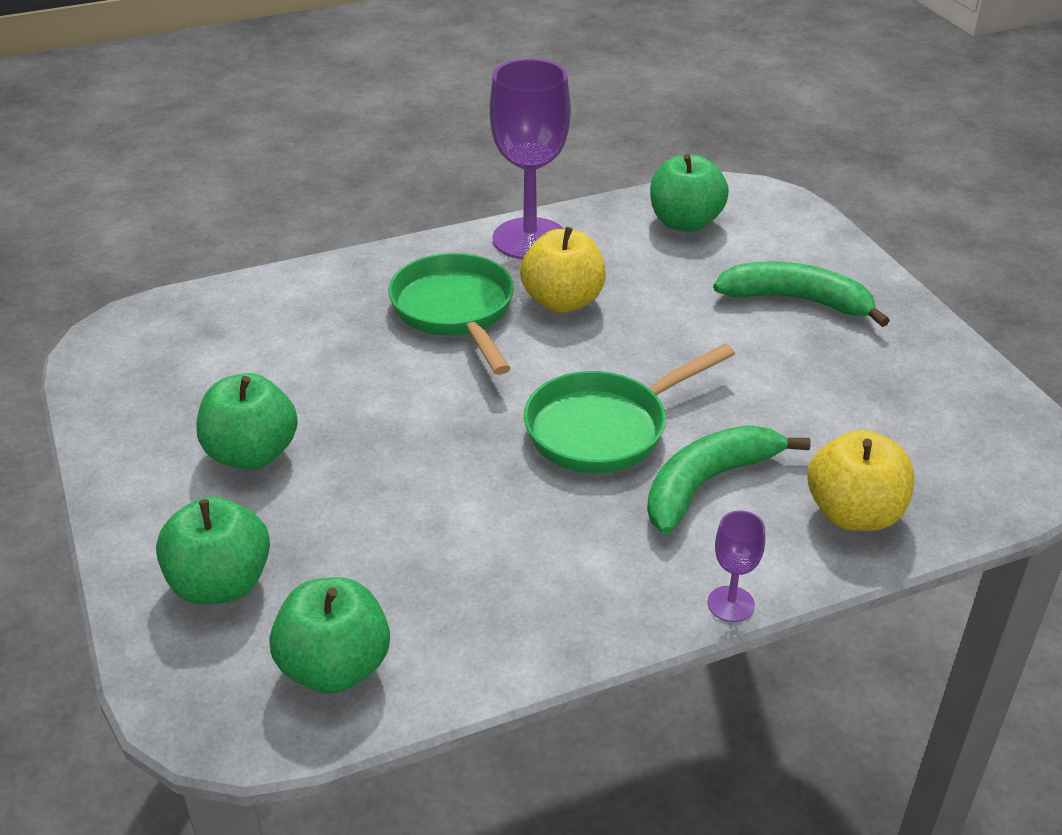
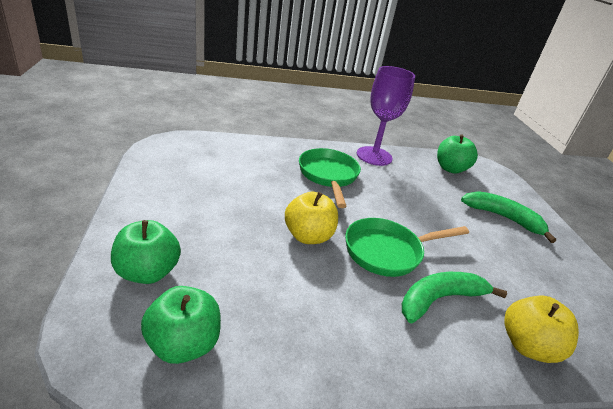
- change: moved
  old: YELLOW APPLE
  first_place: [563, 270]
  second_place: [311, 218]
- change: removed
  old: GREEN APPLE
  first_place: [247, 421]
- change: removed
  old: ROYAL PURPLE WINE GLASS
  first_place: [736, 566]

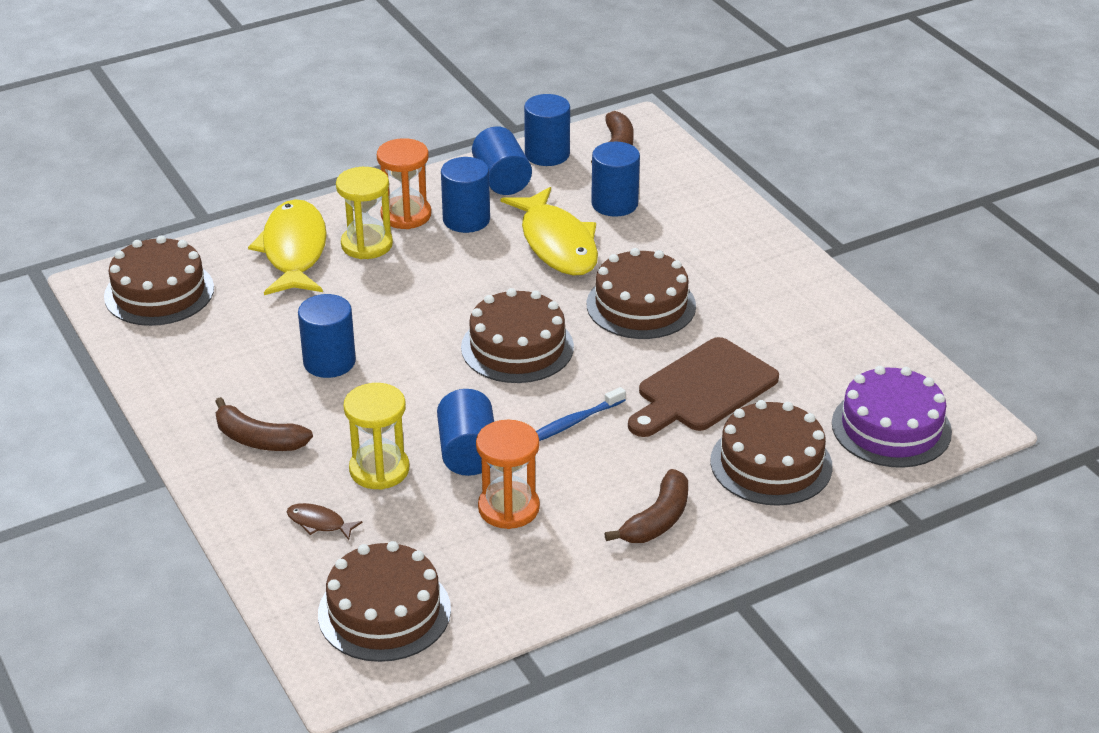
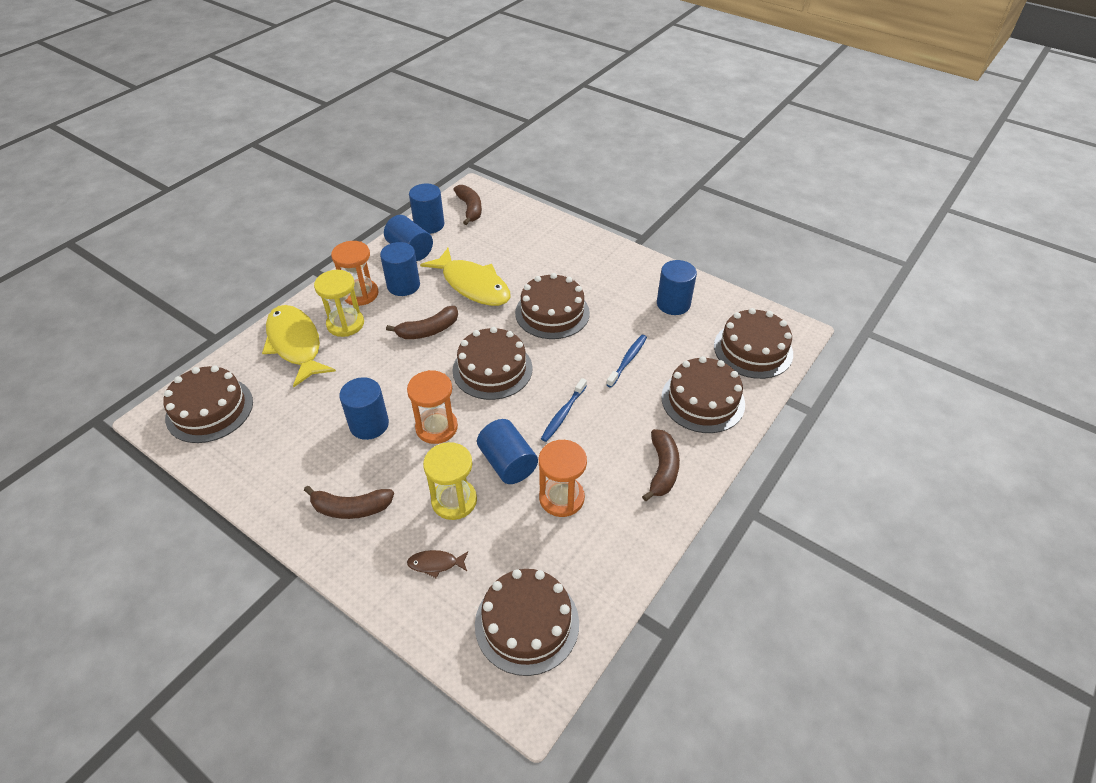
- change: added
  new: RUSSET BANANA FRUIT
  second_place: [422, 322]
- change: added
  new: ORANGE-COLOURED HOURGLASS
  second_place: [432, 407]
- change: replaced
  old: RUSSET CUTTING BOARD
  new: BLUE TOOTH BRUSH
  first_place: [703, 387]
  second_place: [626, 361]
- change: moved
  old: BLUE SOLID CYLINDER
  first_place: [615, 179]
  second_place: [677, 287]
- change: recoloured
  old: ROYAL PURPLE GATEAU
  new: RUSSET GATEAU
  first_place: [892, 417]
  second_place: [753, 343]

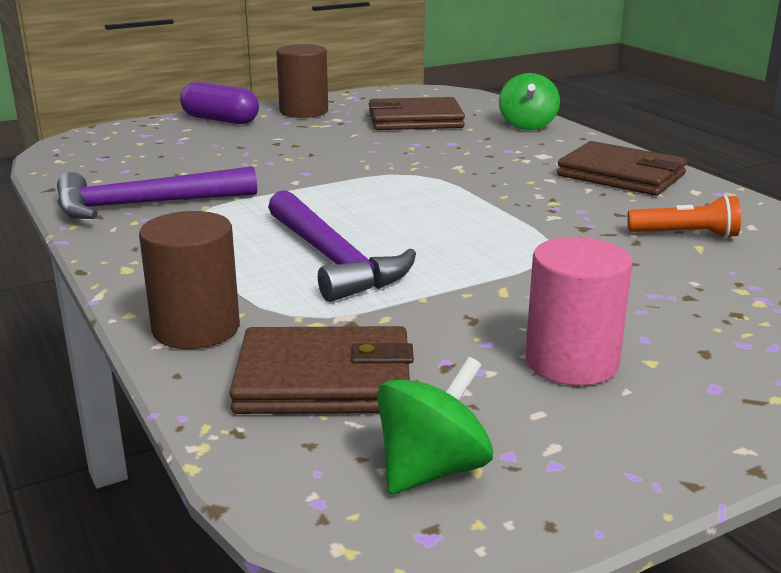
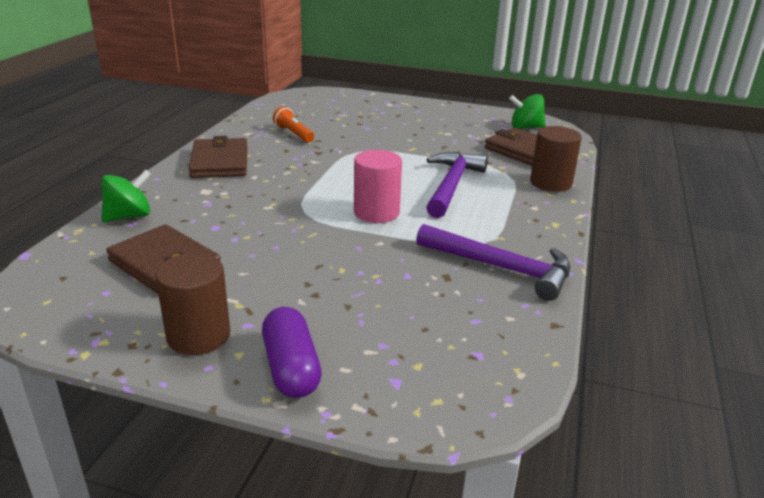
- change: moved
  old: PINK SOLID CYLINDER
  first_place: [579, 311]
  second_place: [378, 186]

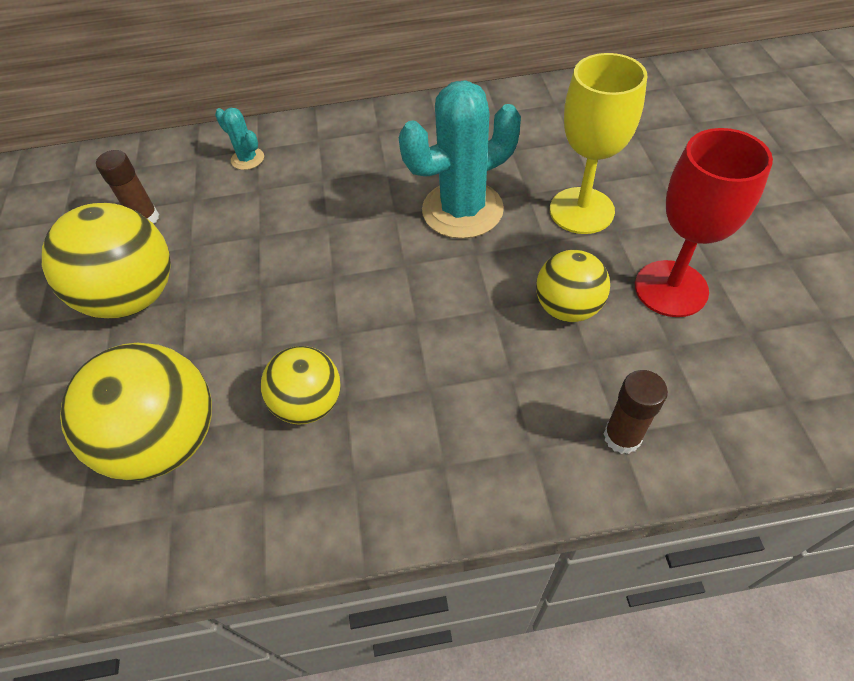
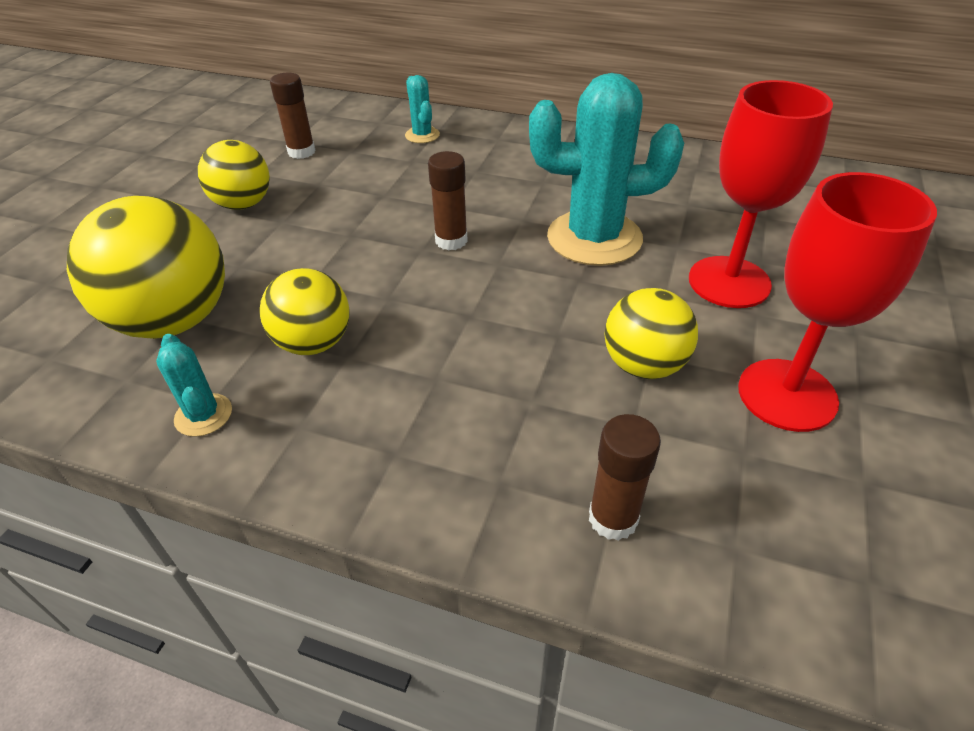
- change: added
  new: TURQUOISE SAGUARO CACTUS
  second_place: [194, 385]
- change: resized
  old: YELLOW PLAY BALL
  first_place: [106, 261]
  second_place: [234, 175]
  factor: 0.61
- change: added
  new: RUSSET GLUE
  second_place: [448, 200]
- change: recoloured
  old: YELLOW WINE GLASS
  new: RED WINE GLASS
  first_place: [598, 143]
  second_place: [761, 194]

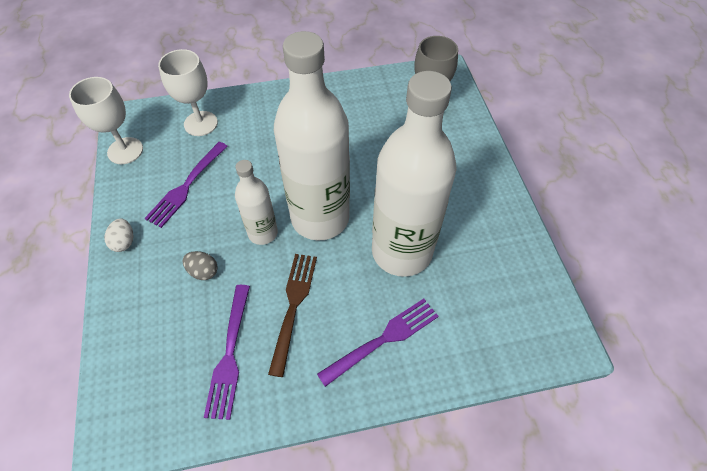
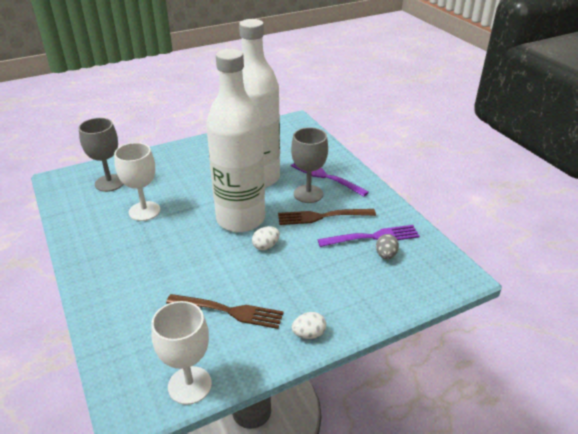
- change: moved
  old: SNOW-WHITE WINE GLASS
  first_place: [188, 92]
  second_place: [137, 182]
- change: recoloured
  old: ROYAL PURPLE TABLE FORK
  new: RUSSET TABLE FORK
  first_place: [186, 185]
  second_place: [225, 311]
- change: replaced
  old: SNOW-WHITE DRINK BOTTLE
  new: SNOW-WHITE TOY EGG
  first_place: [256, 202]
  second_place: [266, 238]
- change: added
  new: GRAY WINE GLASS
  second_place: [309, 165]
- change: moved
  old: GRAY TOY EGG
  first_place: [200, 265]
  second_place: [387, 246]

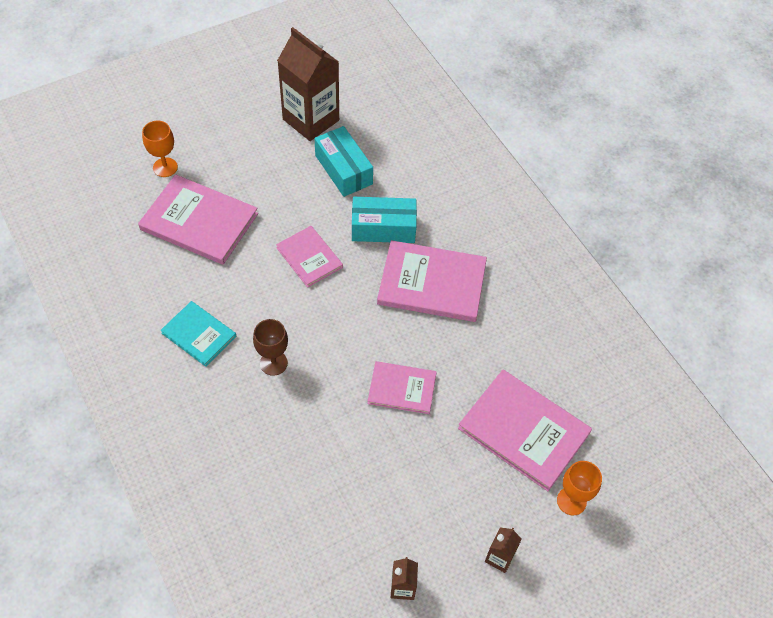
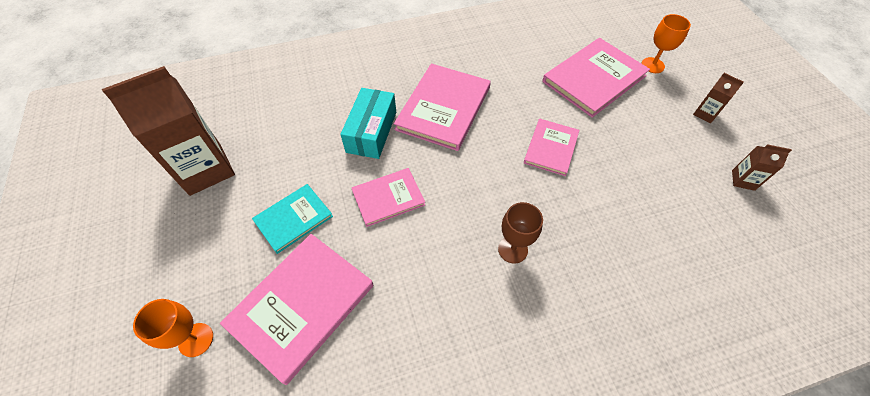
- change: moved
  old: TURQUOISE BOOK
  first_place: [198, 334]
  second_place: [292, 219]
- change: removed
  old: TURQUOISE PARCEL
  first_place: [343, 161]

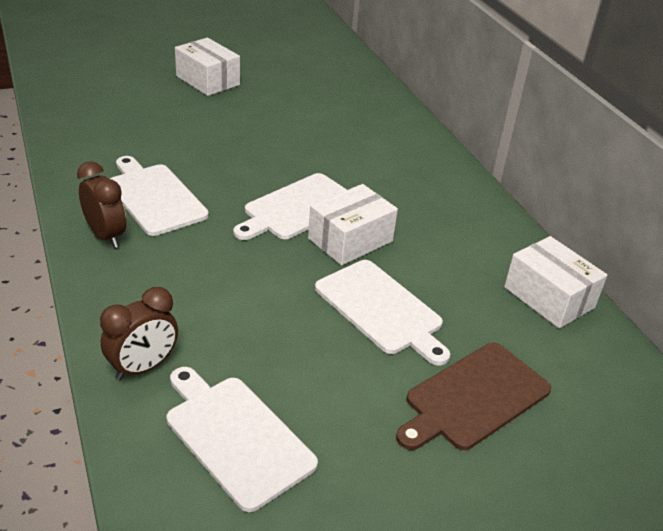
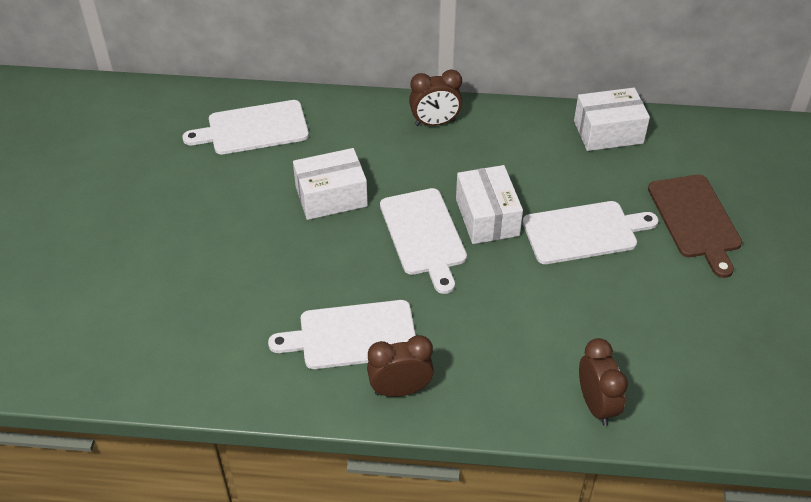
- change: moved
  old: SNOW-WHITE CUTTING BOARD
  first_place: [242, 439]
  second_place: [245, 127]
- change: moved
  old: SNOW-WHITE PARCEL
  first_place: [207, 67]
  second_place: [330, 184]
- change: added
  new: RUSSET CLOCK
  second_place: [436, 97]

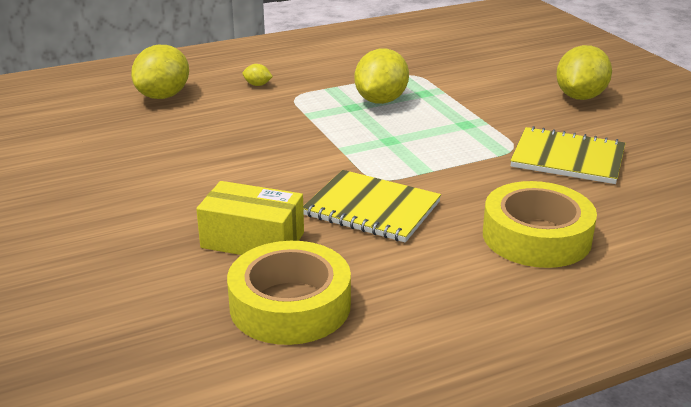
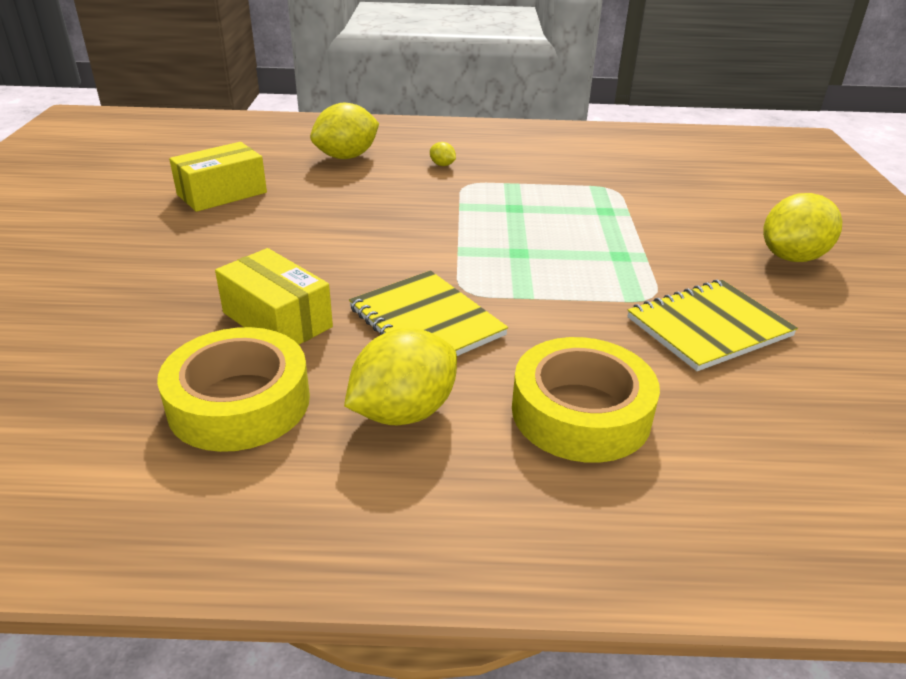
- change: added
  new: YELLOW PARCEL
  second_place: [218, 177]
- change: moved
  old: YELLOW CITRUS FRUIT
  first_place: [381, 76]
  second_place: [400, 376]
- change: turned
  old: YELLOW NOTEPAD
  first_place: [567, 155]
  second_place: [712, 325]
  degrees: -75

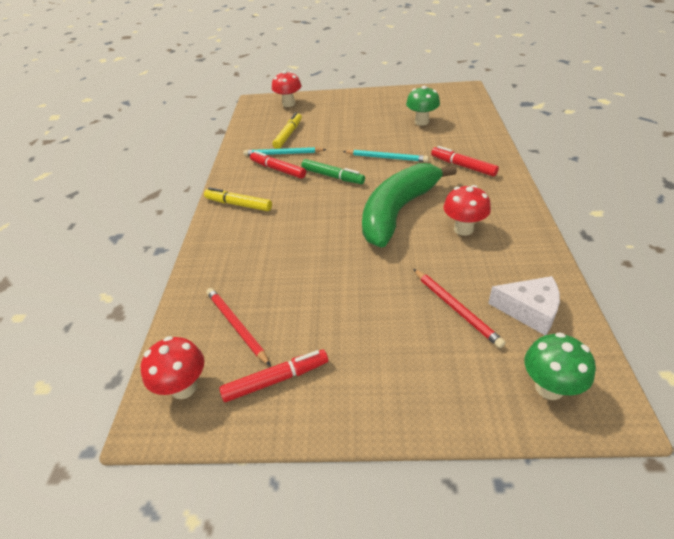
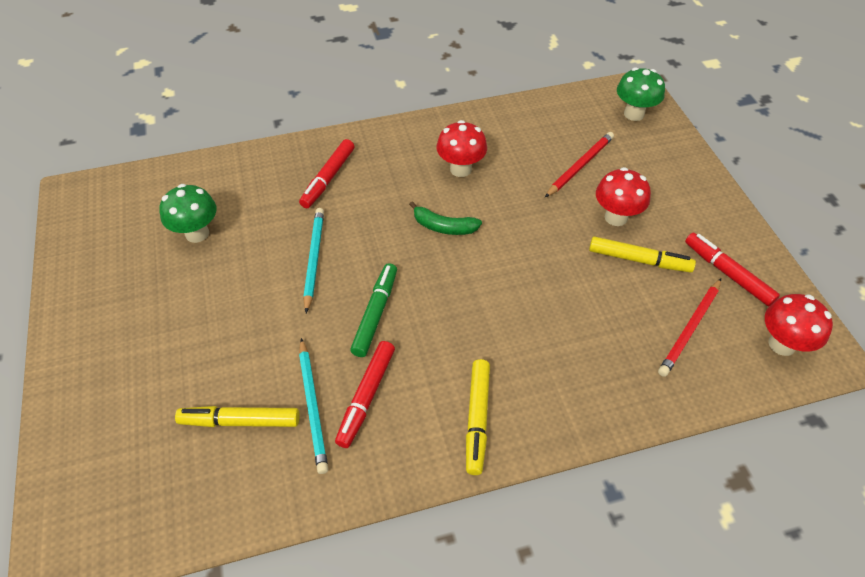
- change: resized
  old: GREEN BANANA FRUIT
  first_place: [409, 205]
  second_place: [445, 218]
  factor: 0.42
- change: added
  new: YELLOW MARKER
  second_place: [642, 254]
- change: moved
  old: RED MUSHROOM
  first_place: [286, 88]
  second_place: [623, 196]
- change: removed
  old: SNOW-WHITE CHEESE
  first_place: [524, 305]

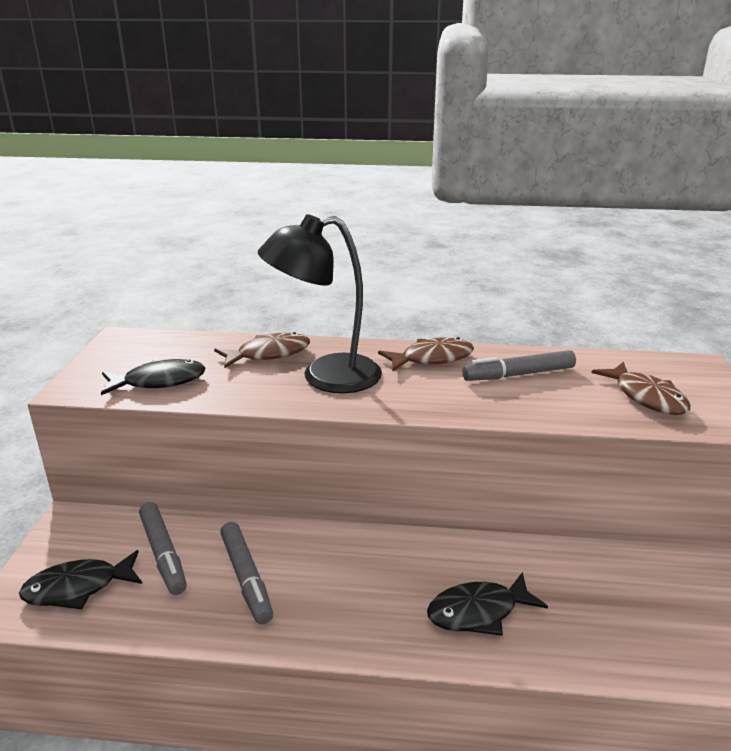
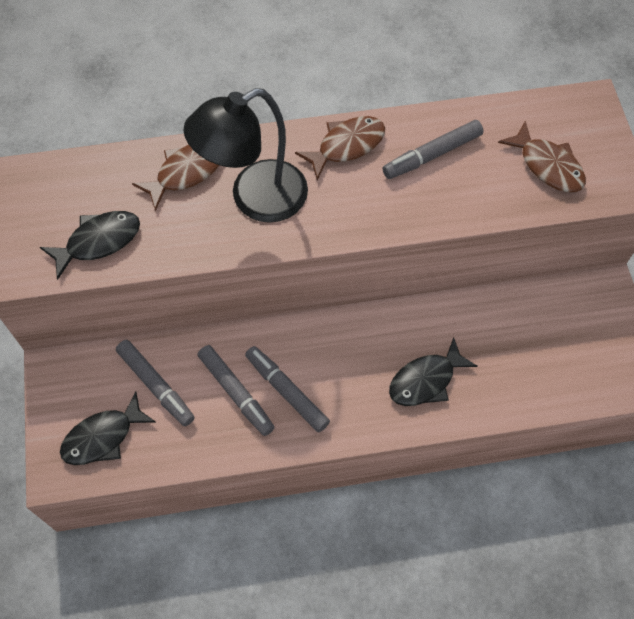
- change: added
  new: GRAY MARKER
  second_place: [287, 389]

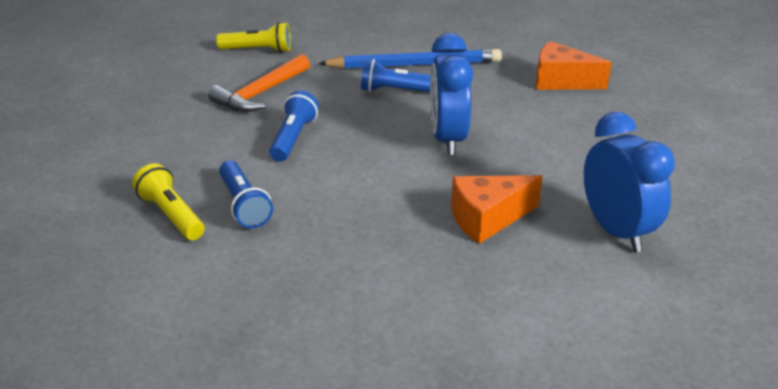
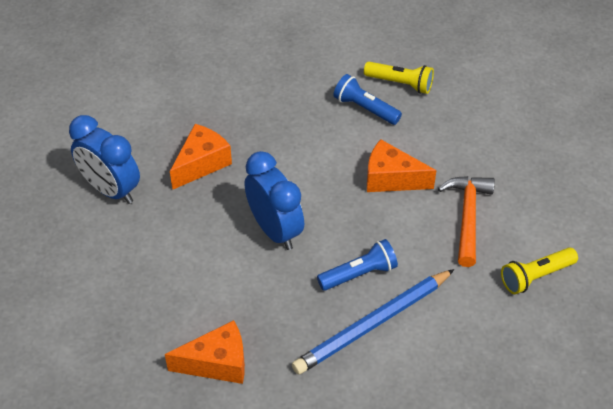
- change: replaced
  old: BLUE FLASHLIGHT
  new: ORANGE-COLOURED CHEESE
  first_place: [294, 126]
  second_place: [401, 165]

